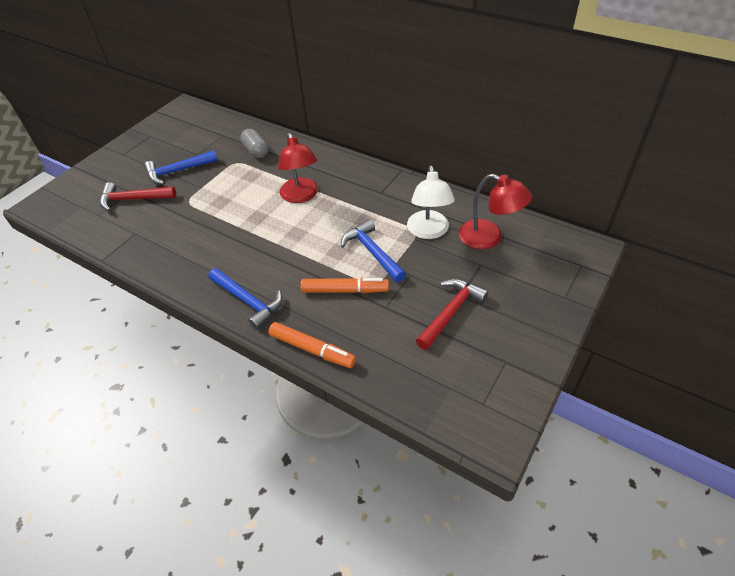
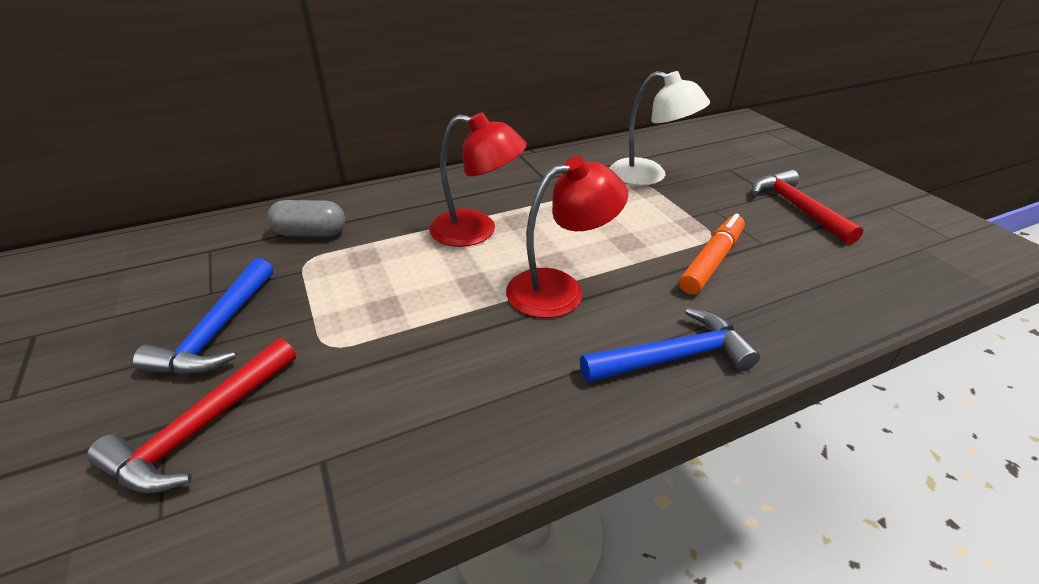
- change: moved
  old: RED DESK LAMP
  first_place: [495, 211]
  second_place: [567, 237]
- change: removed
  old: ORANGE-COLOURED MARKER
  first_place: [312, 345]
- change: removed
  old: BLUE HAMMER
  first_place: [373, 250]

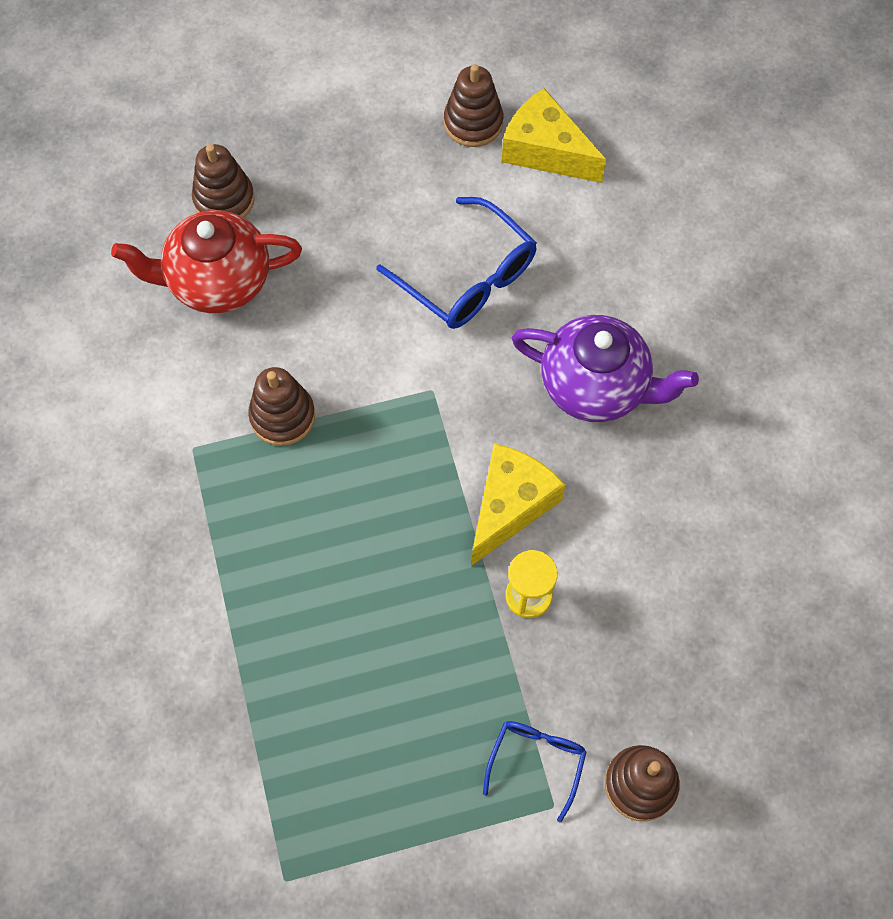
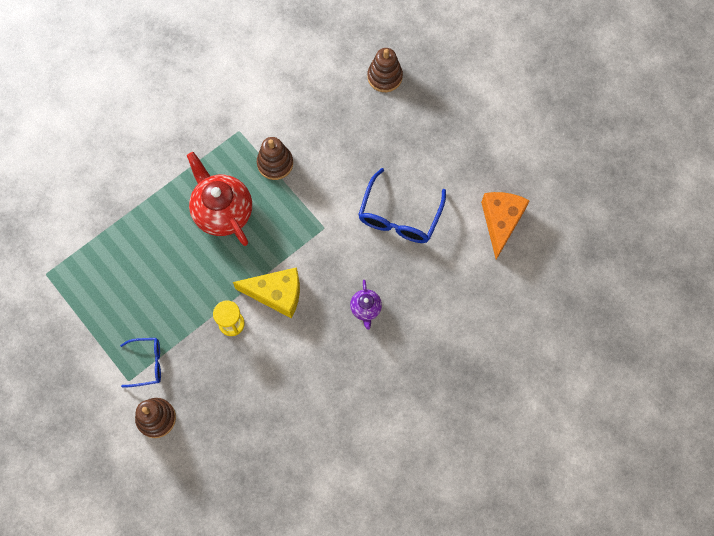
- change: moved
  old: RED CHINA TEAPOT
  first_place: [206, 261]
  second_place: [219, 199]
- change: resized
  old: ROYAL PURPLE CHINA TEAPOT
  first_place: [605, 368]
  second_place: [366, 305]
  factor: 0.5
- change: recoloured
  old: YELLOW CHEESE
  new: ORANGE-COLOURED CHEESE
  first_place: [554, 135]
  second_place: [505, 226]
- change: removed
  old: RUSSET STACKING TOY
  first_place: [473, 105]

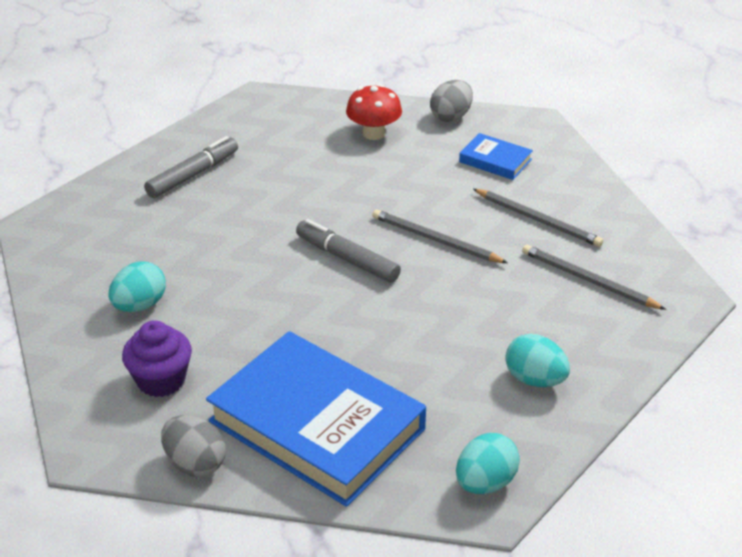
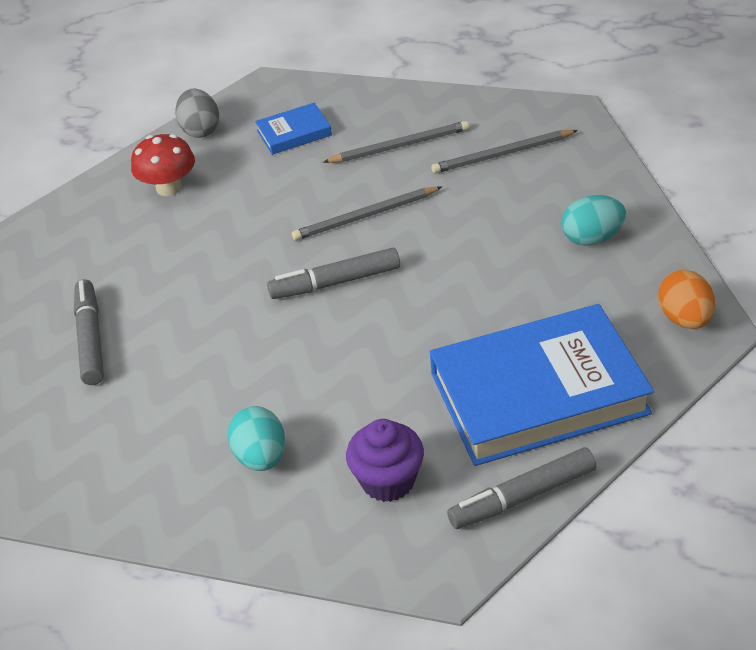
- change: replaced
  old: GRAY TOY EGG
  new: GRAY MARKER
  first_place: [193, 446]
  second_place: [521, 488]
- change: recoloured
  old: TURQUOISE TOY EGG
  new: ORANGE-COLOURED TOY EGG
  first_place: [488, 463]
  second_place: [686, 299]

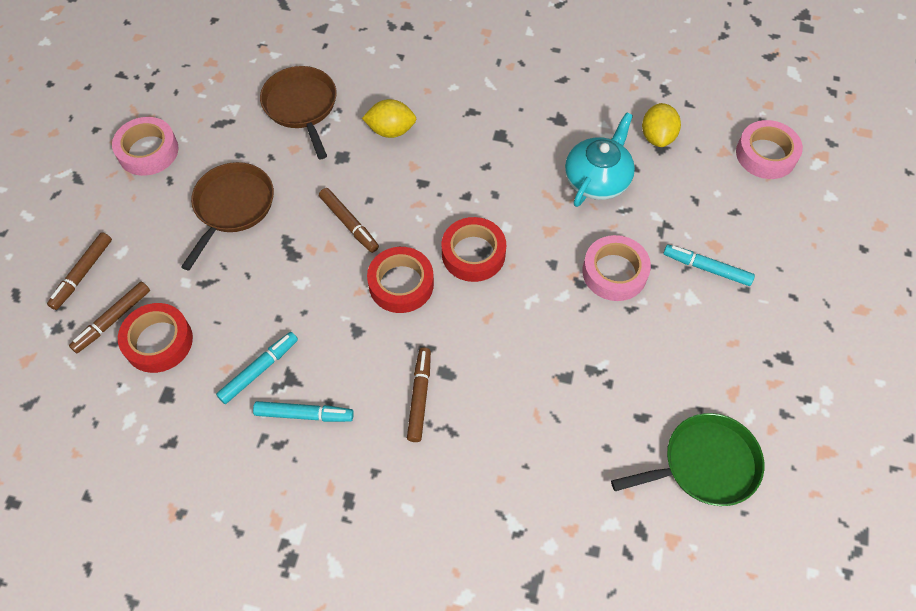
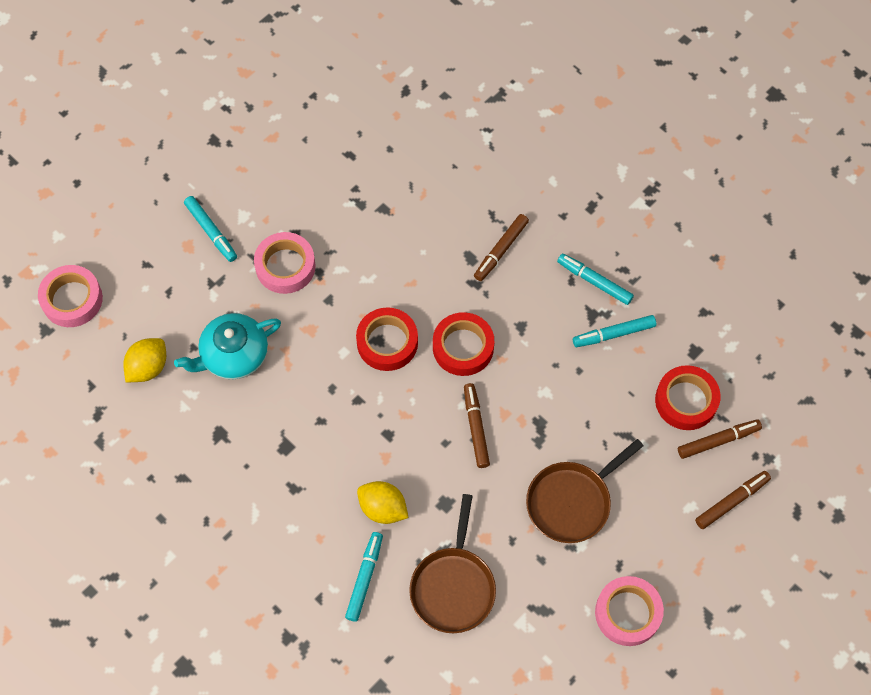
- change: added
  new: TURQUOISE MARKER
  second_place: [364, 577]
- change: removed
  old: GREEN SKILLET
  first_place: [687, 459]

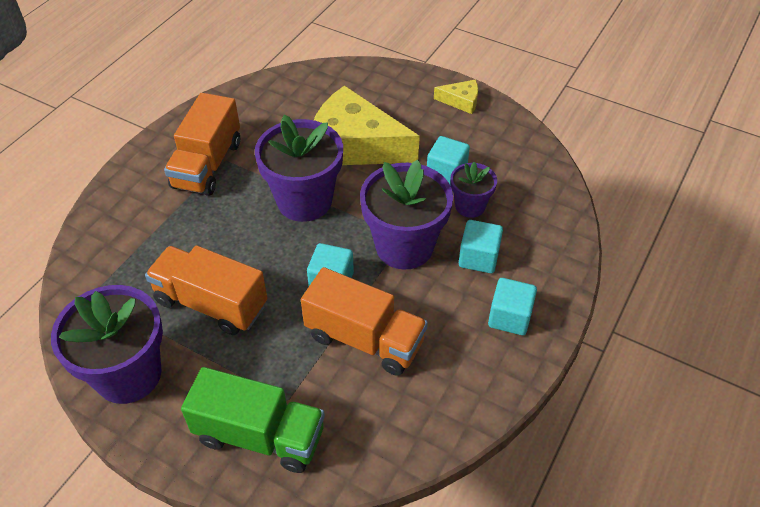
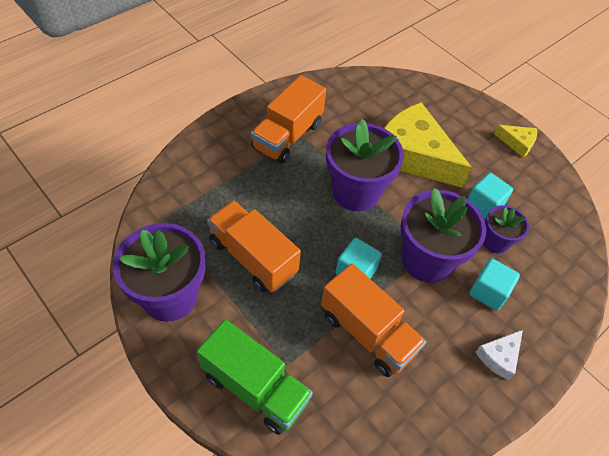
- change: replaced
  old: TURQUOISE SOLID CUBE
  new: SNOW-WHITE CHEESE
  first_place: [512, 306]
  second_place: [499, 355]

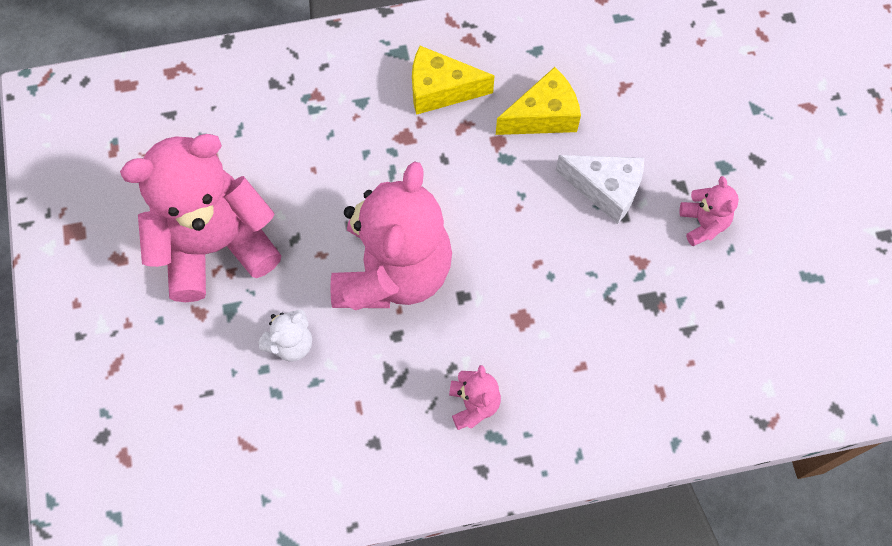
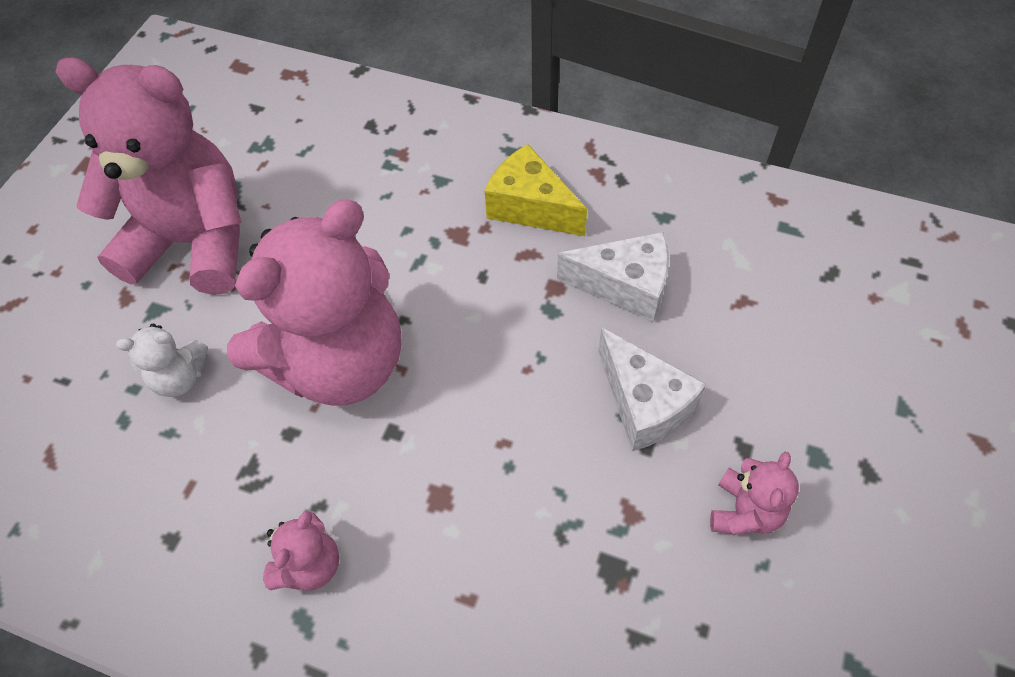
- change: recoloured
  old: YELLOW CHEESE
  new: SNOW-WHITE CHEESE
  first_place: [538, 101]
  second_place: [613, 277]

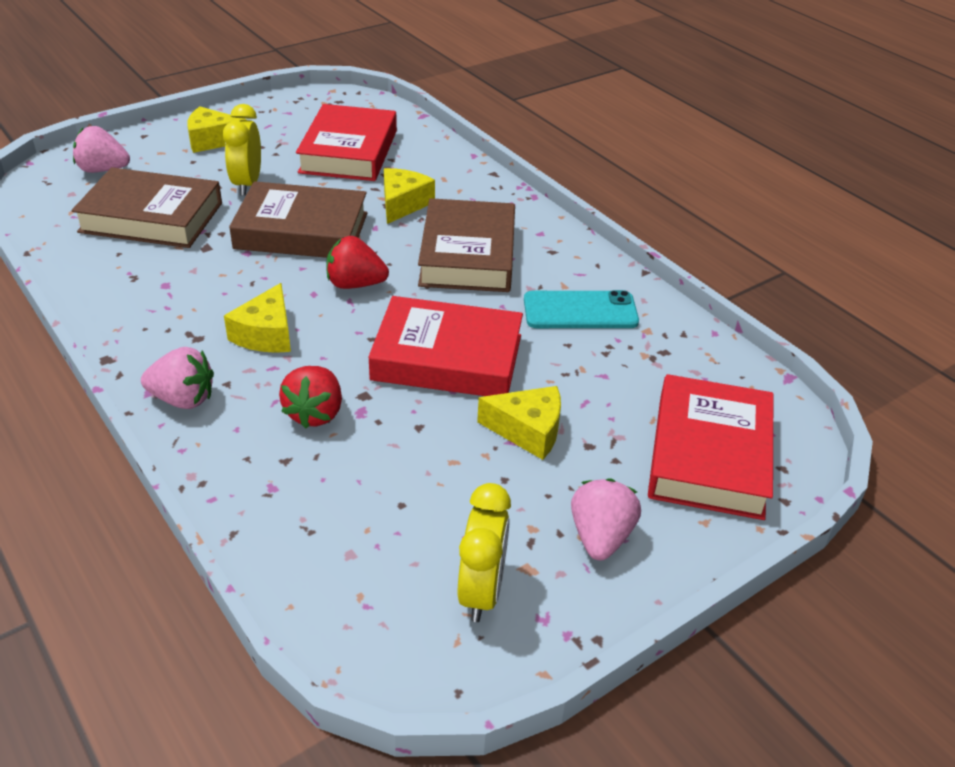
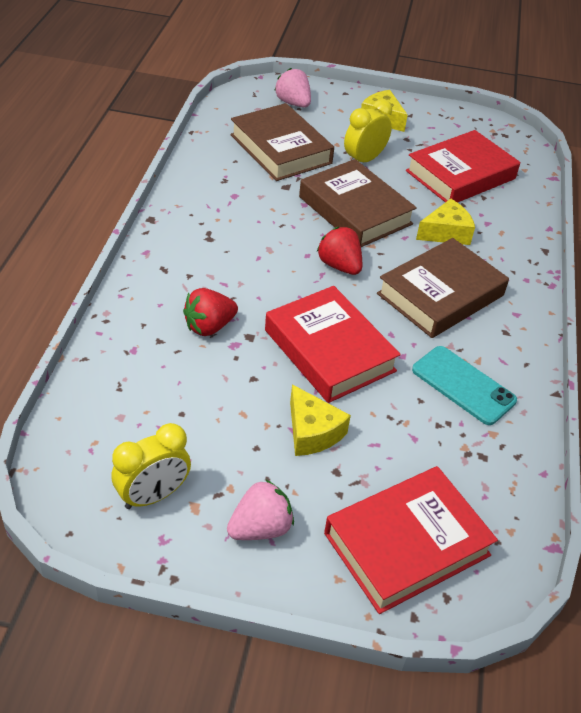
- change: removed
  old: PINK TOY STRAWBERRY
  first_place: [177, 378]
- change: removed
  old: YELLOW CHEESE
  first_place: [257, 318]

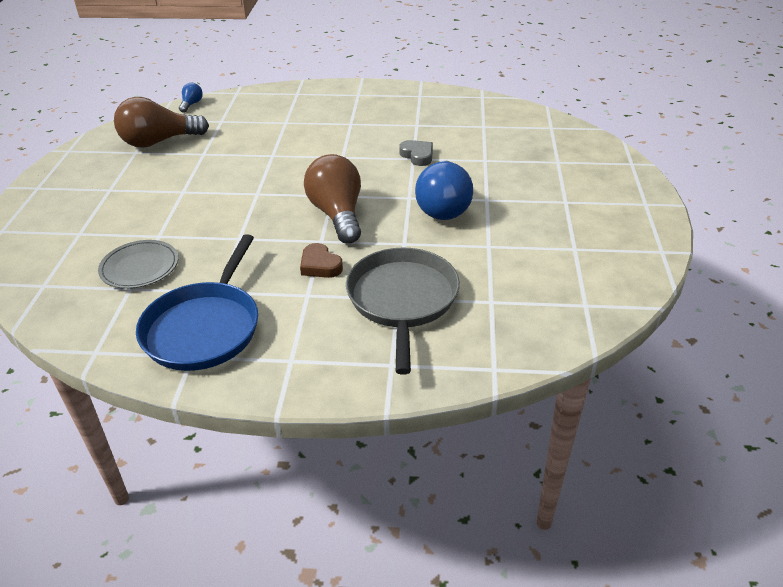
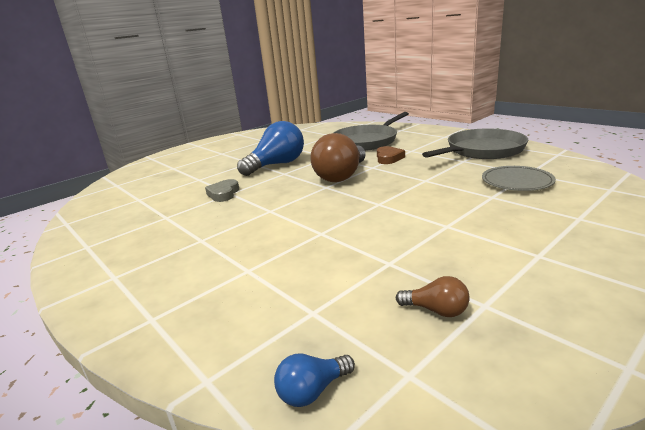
- change: resized
  old: RUSSET LIGHTBULB
  first_place: [161, 122]
  second_place: [433, 296]
  factor: 0.45
- change: recoloured
  old: BLUE SKILLET
  new: GRAY SKILLET
  first_place: [197, 302]
  second_place: [475, 143]

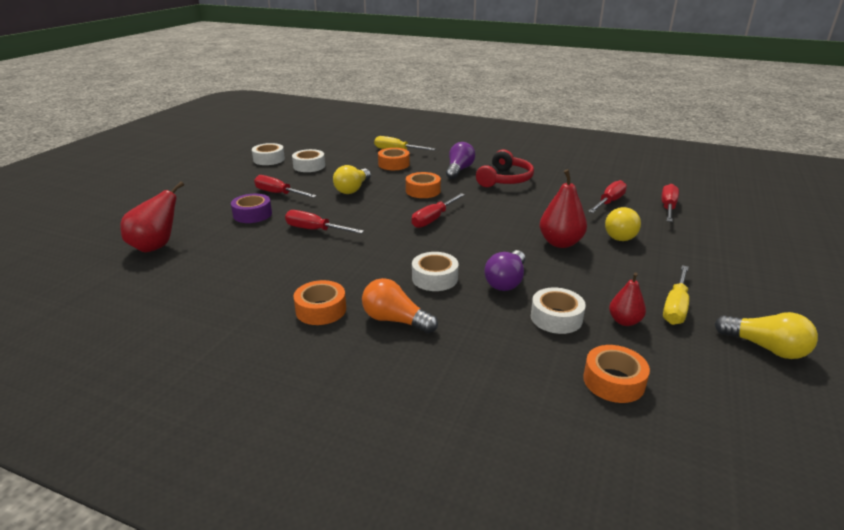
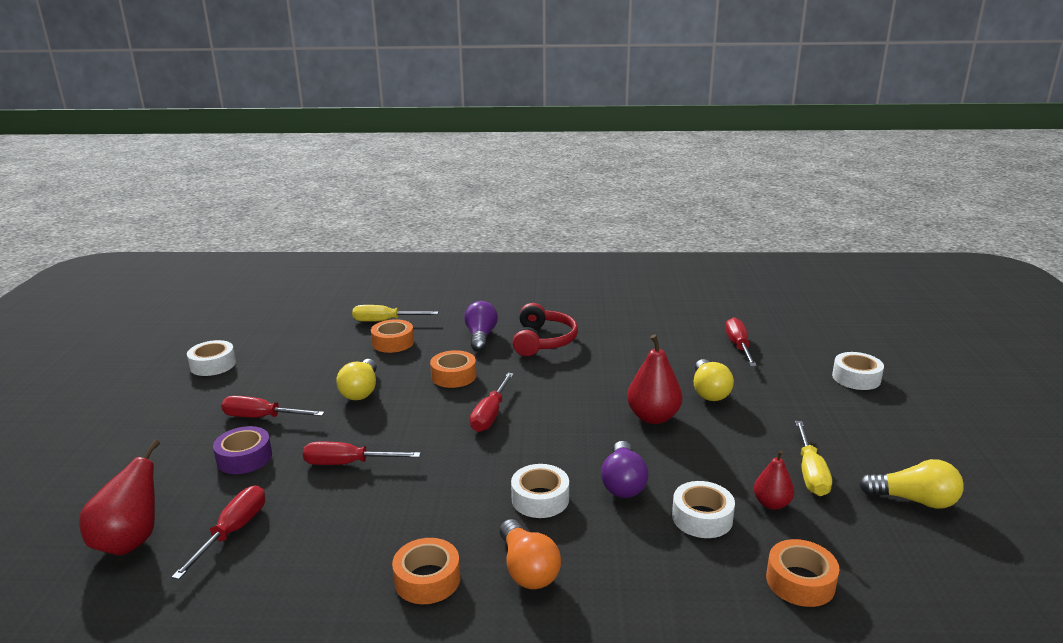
- change: moved
  old: RED SCREWDRIVER
  first_place: [607, 196]
  second_place: [218, 533]
- change: turned
  old: ORANGE-COLOURED LIGHTBULB
  first_place: [400, 306]
  second_place: [530, 554]
  degrees: -120
- change: moved
  old: SNOW-WHITE TAPE
  first_place: [308, 160]
  second_place: [858, 371]

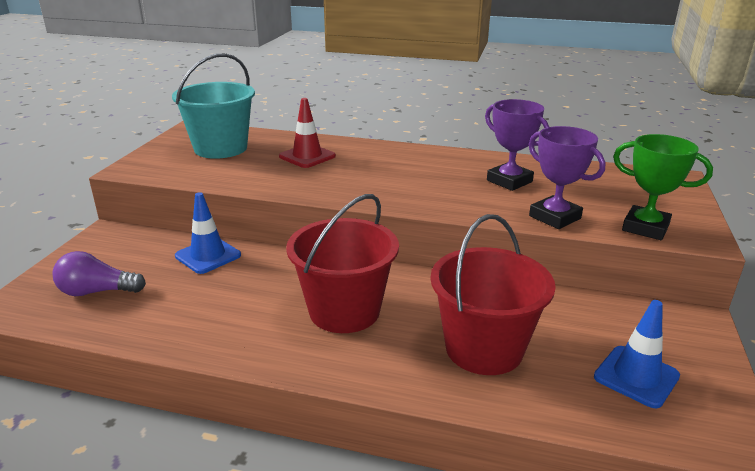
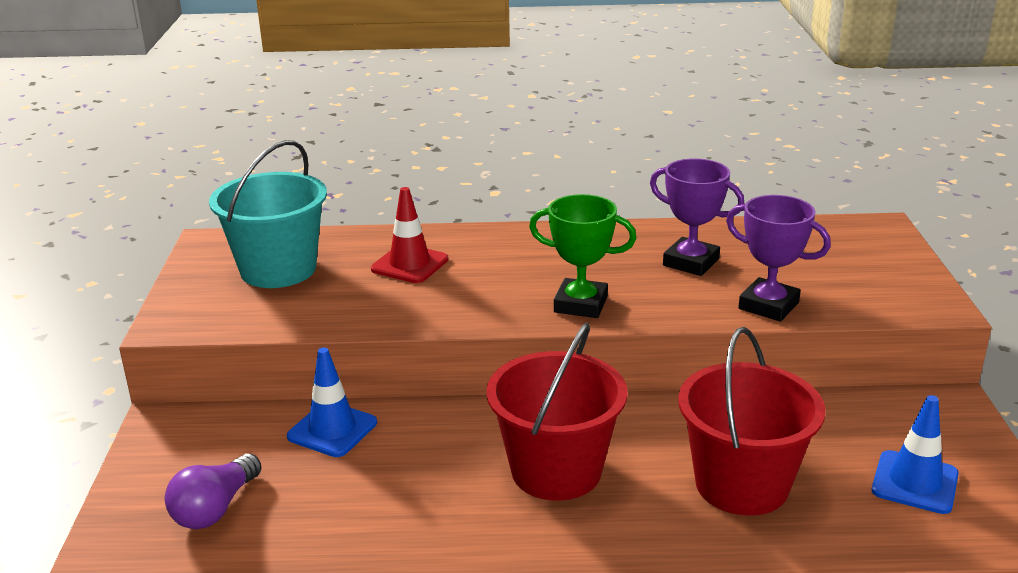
- change: turned
  old: ROYAL PURPLE LIGHTBULB
  first_place: [99, 273]
  second_place: [213, 491]
  degrees: -45
- change: moved
  old: GREEN PRIZE CUP
  first_place: [663, 187]
  second_place: [582, 256]

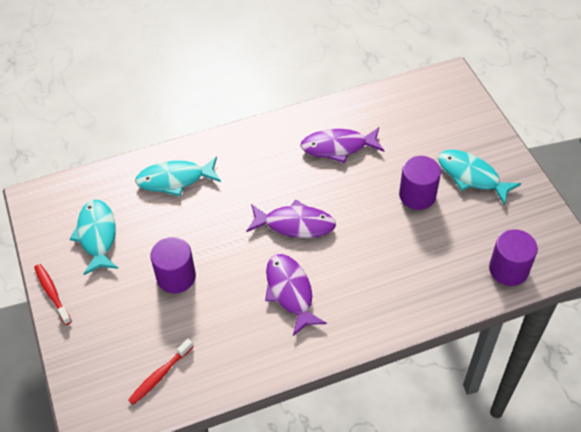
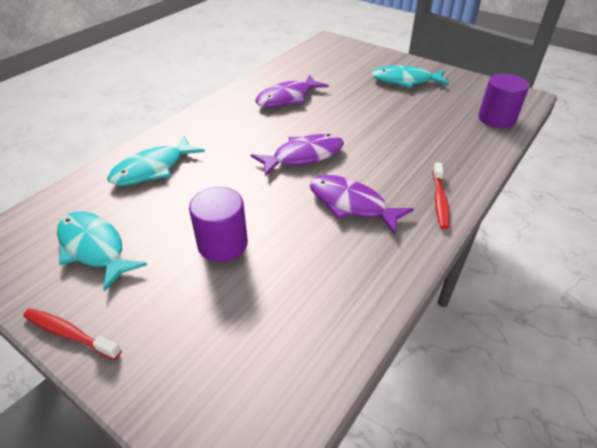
- change: moved
  old: RED TOOTH BRUSH
  first_place: [161, 372]
  second_place: [441, 195]
- change: removed
  old: ROYAL PURPLE SOLID CYLINDER
  first_place: [420, 183]

